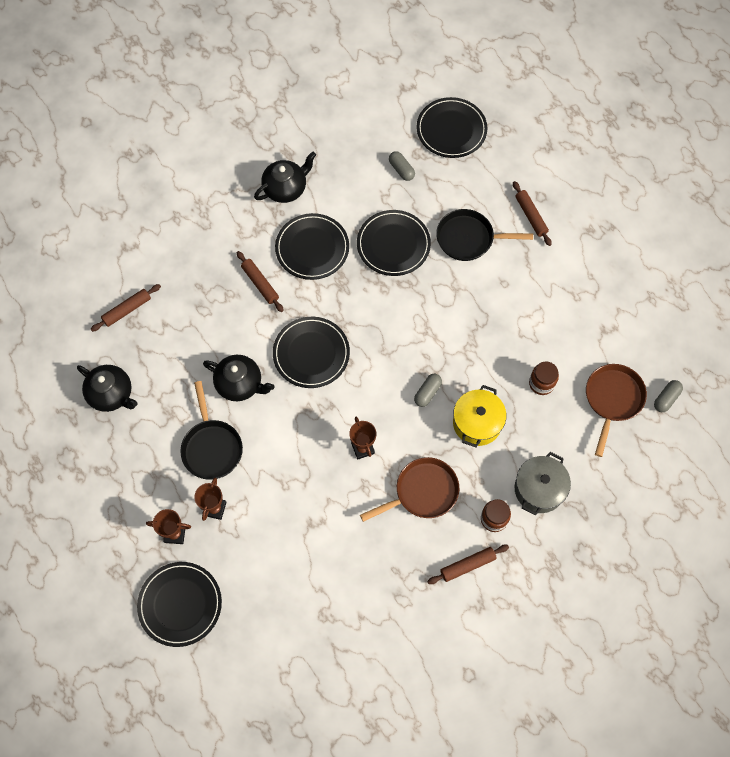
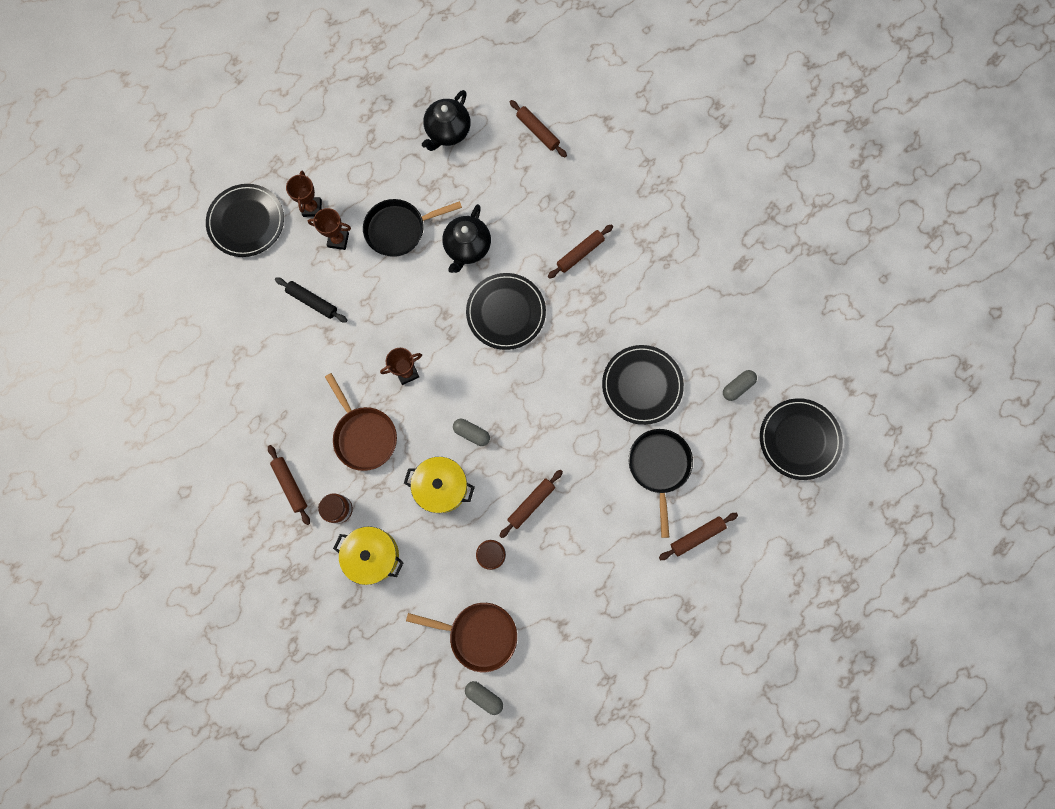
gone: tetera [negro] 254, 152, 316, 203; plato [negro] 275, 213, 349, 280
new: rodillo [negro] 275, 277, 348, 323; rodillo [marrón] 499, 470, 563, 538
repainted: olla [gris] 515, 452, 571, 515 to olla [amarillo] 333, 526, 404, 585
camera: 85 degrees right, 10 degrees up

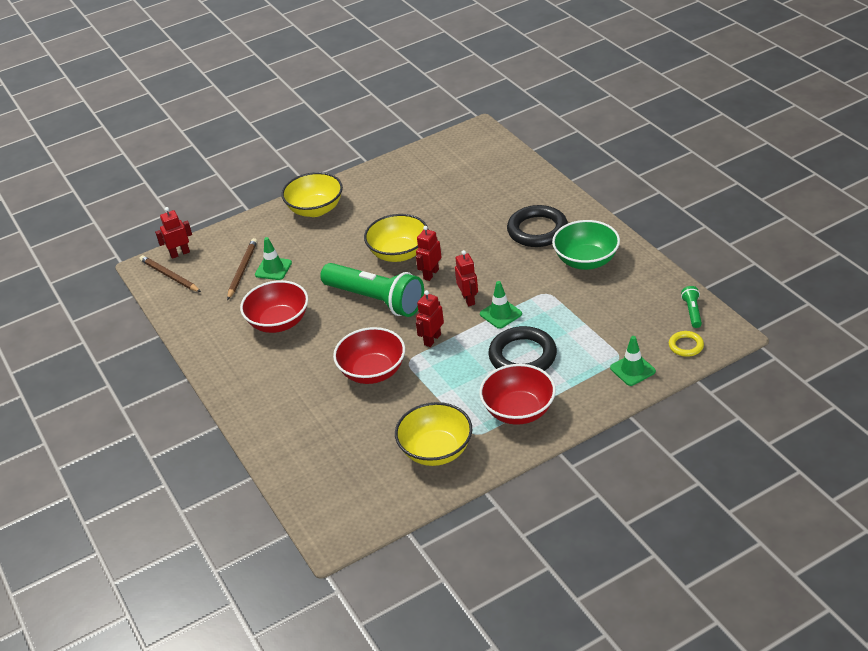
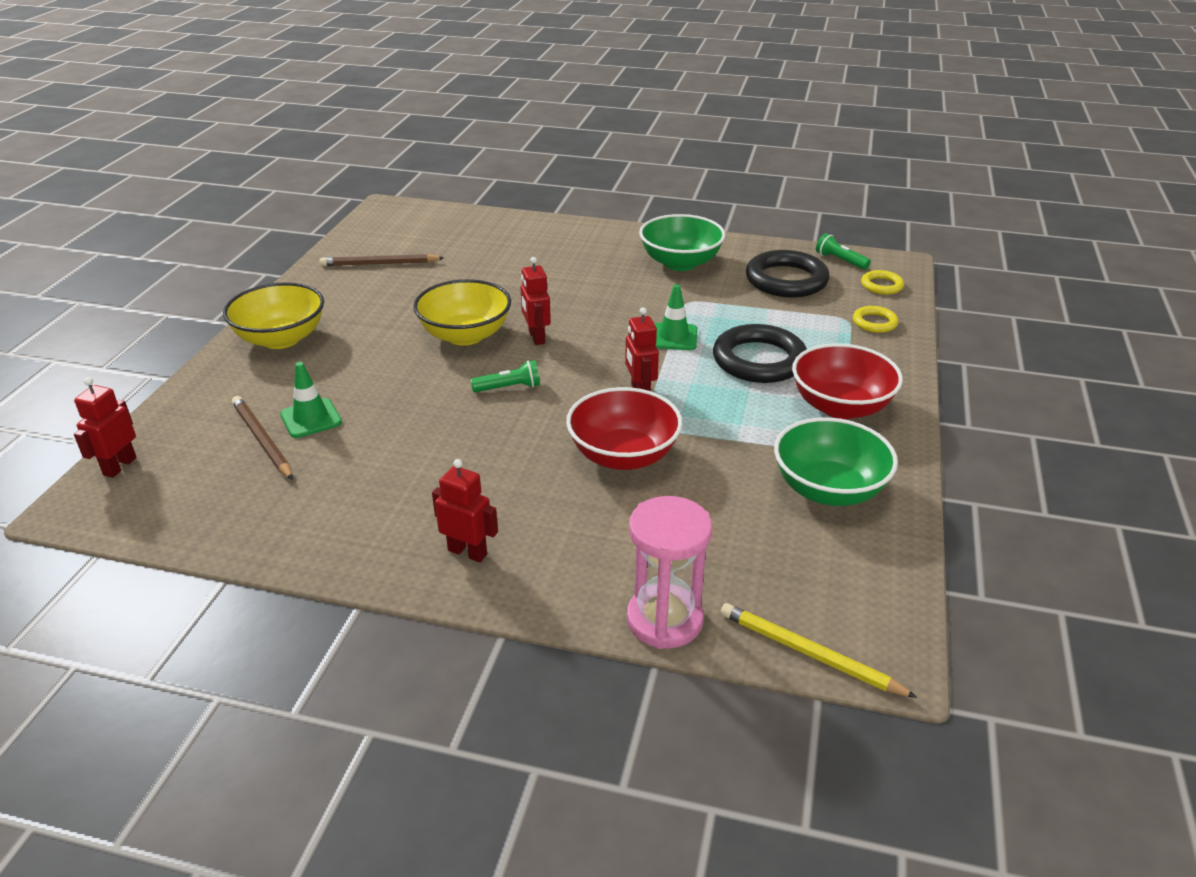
gone: cuenco [rojo] 240, 280, 308, 333
new: reloj de arena [rosa] 627, 496, 712, 649; lápiz [amarillo] 721, 603, 918, 698
shifted: anillo [negro] 507, 205, 568, 247 to 746, 250, 830, 298; robot [rojo] 455, 250, 478, 306 to 432, 459, 498, 562; lápiz [marrón] 140, 255, 201, 292 to 320, 254, 444, 266
swapped: cono de tráfico [verde] 610, 336, 656, 386 to anillo [amarillo] 853, 306, 898, 333
repainted: cuenco [amarillo] 395, 402, 472, 466 to cuenco [verde] 774, 417, 898, 506
scaled: lámpara de mano [verde] 320, 263, 424, 317 = 470, 360, 540, 392 x0.41
camera: 50 degrees left, 5 degrees down

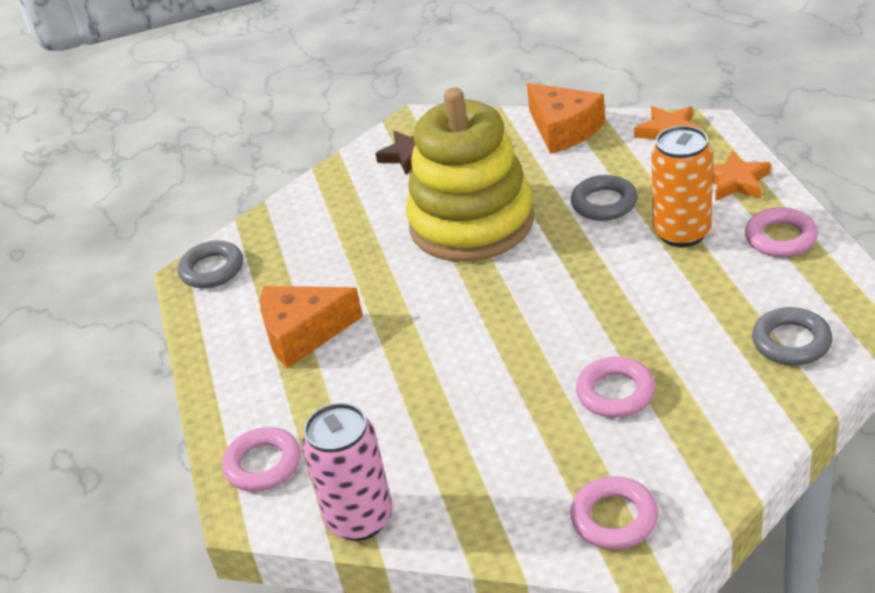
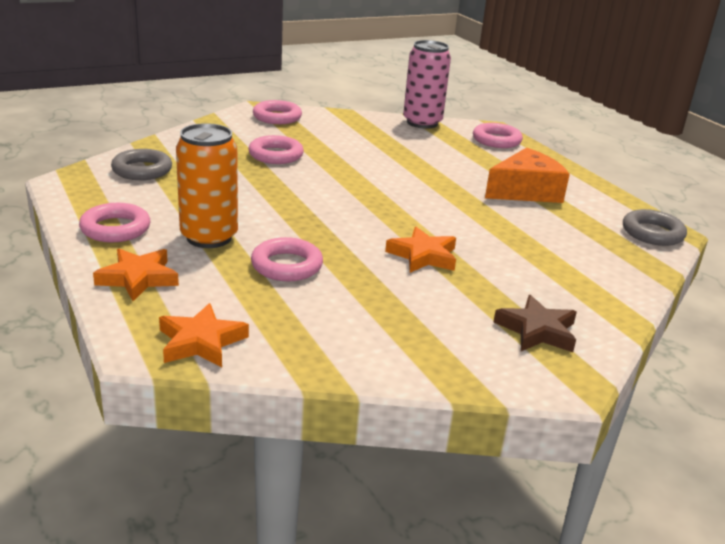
gone: queso [naranja] 527, 83, 605, 154
swapped: juguete apilable [amarillo] 406, 88, 534, 262 to estrella [naranja] 385, 227, 456, 273
repainted: anillo [gris] 571, 175, 638, 221 to anillo [rosa] 251, 237, 323, 281
camera: 160 degrees right, 10 degrees down

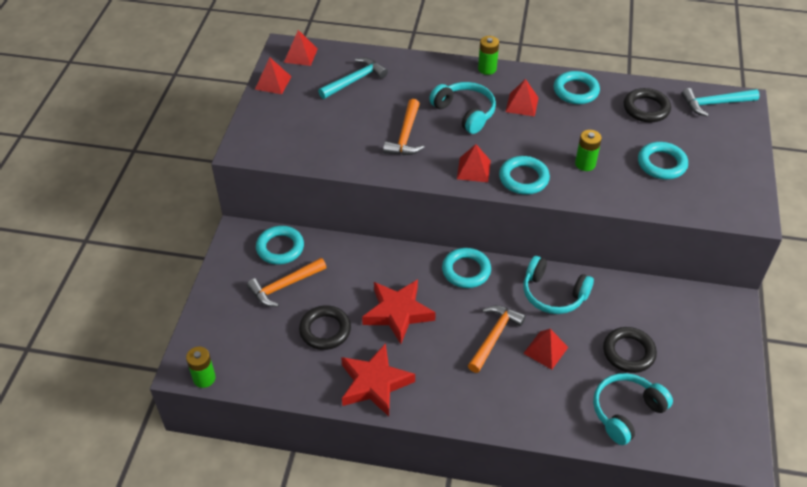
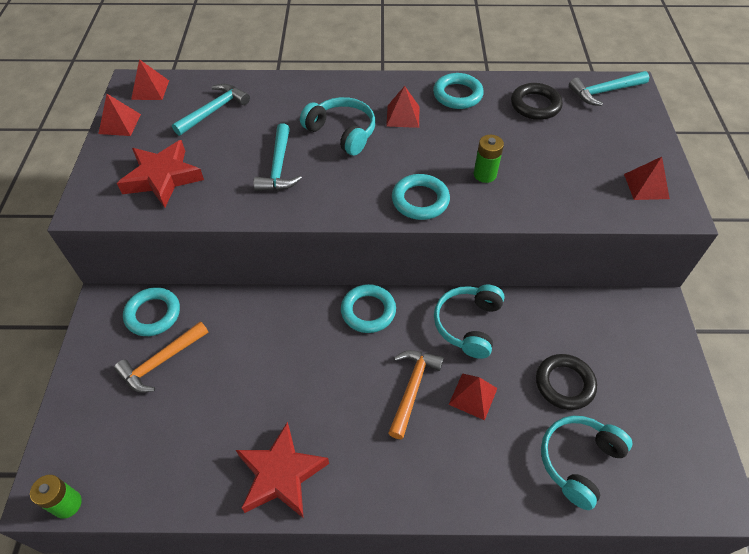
gone: pila [verde] 478, 36, 499, 75; anillo [turquesa] 638, 142, 688, 179; anillo [negro] 299, 305, 351, 350
shifted: pirámide [rojo] 457, 144, 491, 182 to 624, 157, 670, 200; estrella [rojo] 362, 280, 436, 344 to 117, 140, 204, 208
repainted: martillo [naranja] 383, 99, 425, 155 to martillo [turquesa] 253, 123, 302, 191
rotated: auriculares [turquesa] 523, 256, 594, 314 = 434, 285, 505, 359 90 degrees clockwise
camera: 10 degrees left, 5 degrees up

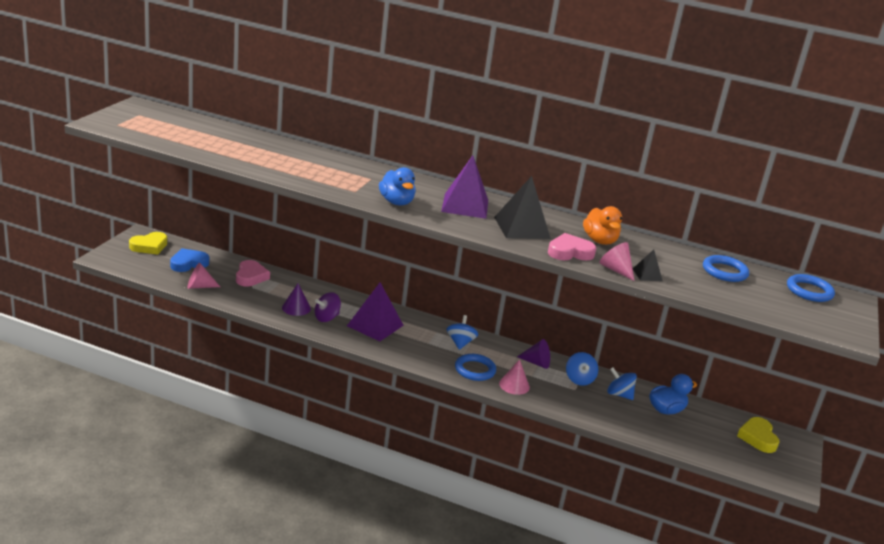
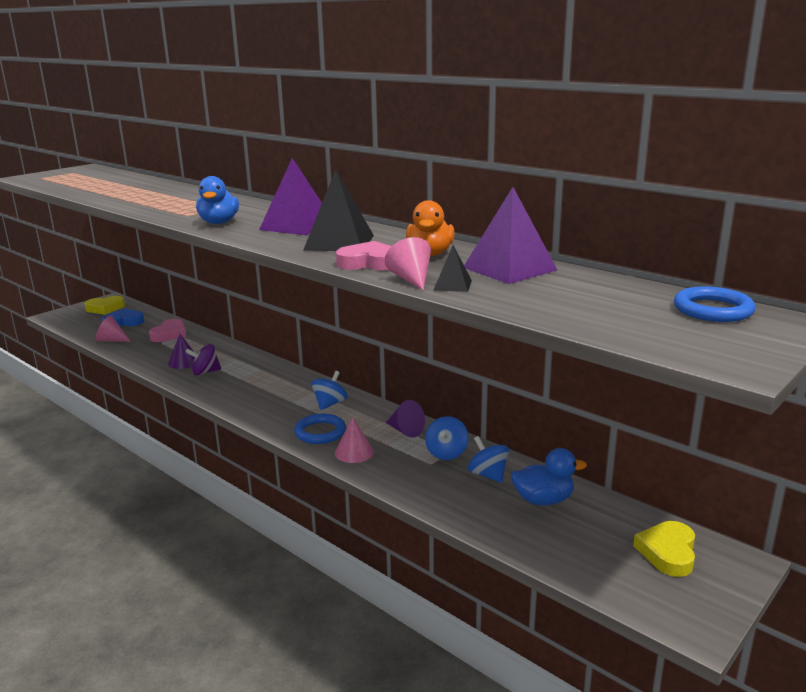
gone: anillo [azul] 703, 255, 749, 282
shifted: pirámide [morado] 347, 282, 404, 342 to 464, 187, 557, 284
camera: 25 degrees right, 5 degrees down

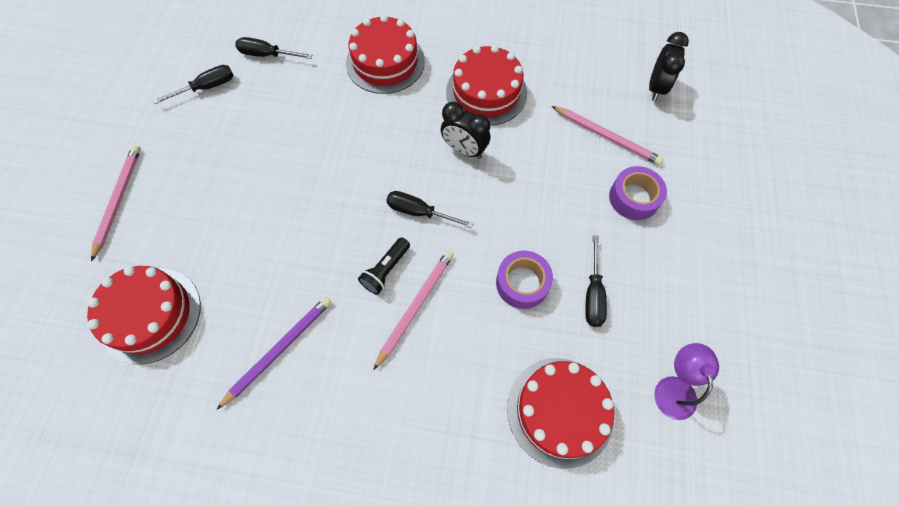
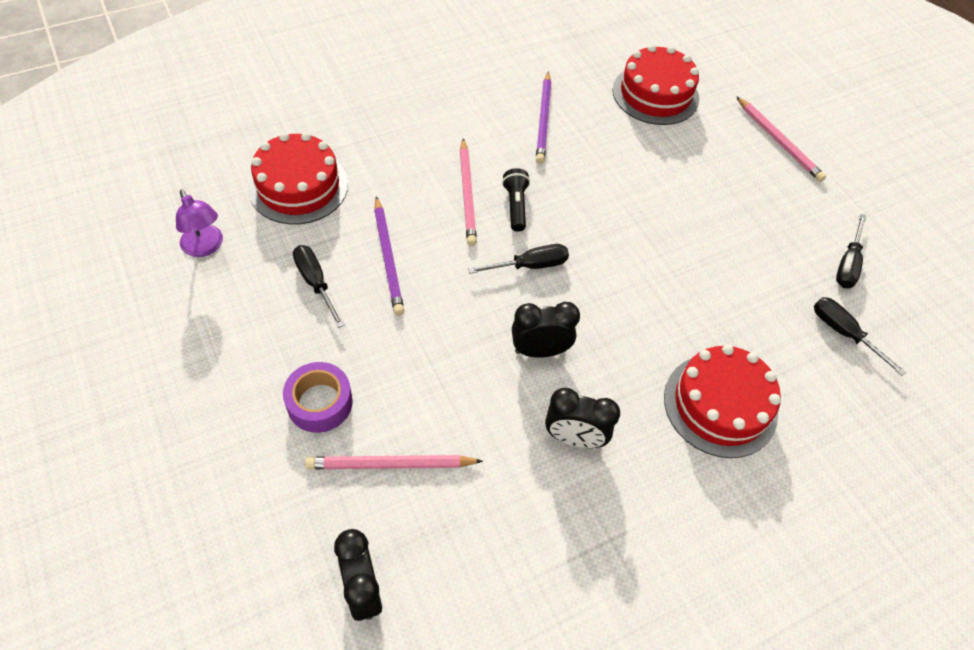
swapped: tarta [rojo] 446, 45, 527, 126 to despertador [negro] 545, 388, 620, 448; cinta adhesiva [morado] 496, 251, 553, 309 to lápiz [morado] 374, 196, 404, 315
rotated: destornillador [negro] 235, 37, 312, 59 = 814, 297, 906, 376 105 degrees counterclockwise
camera: 140 degrees right, 10 degrees down

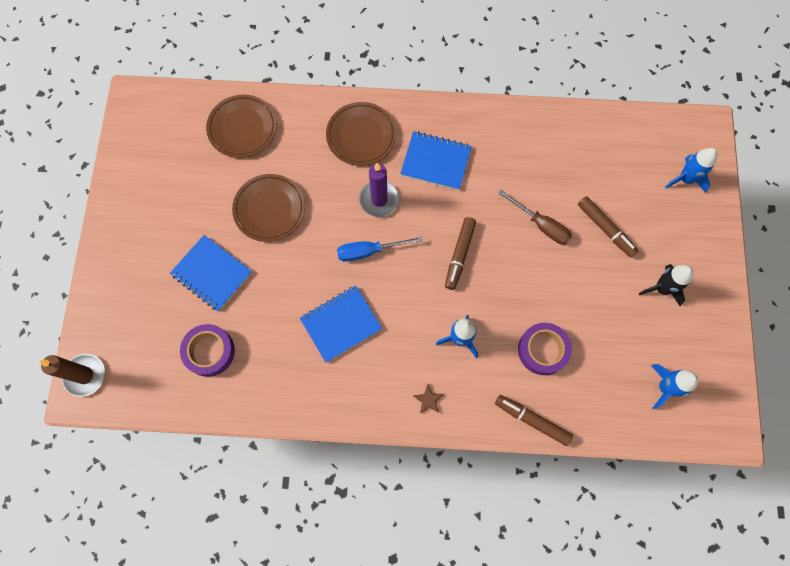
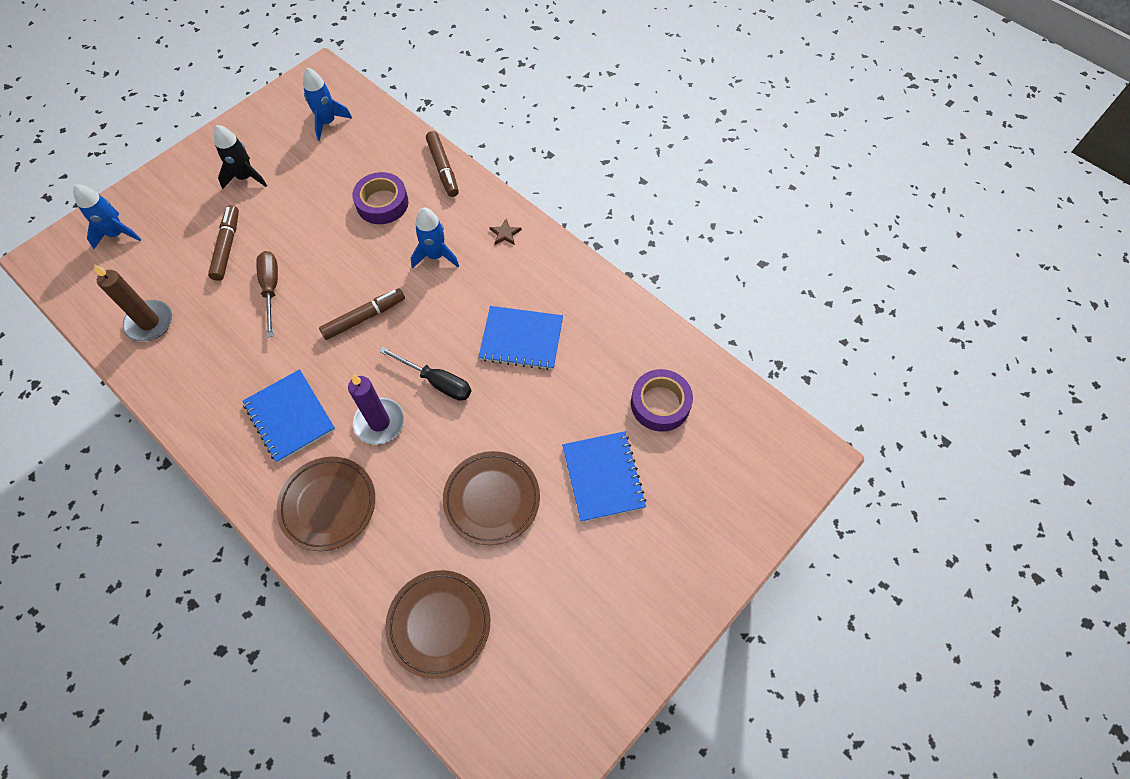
shifted: vela [marrón] 39, 354, 105, 397 to 94, 264, 172, 341
repainted: destornillador [azul] 337, 236, 423, 261 to destornillador [negro] 379, 346, 471, 401
camera: 140 degrees left, 10 degrees down

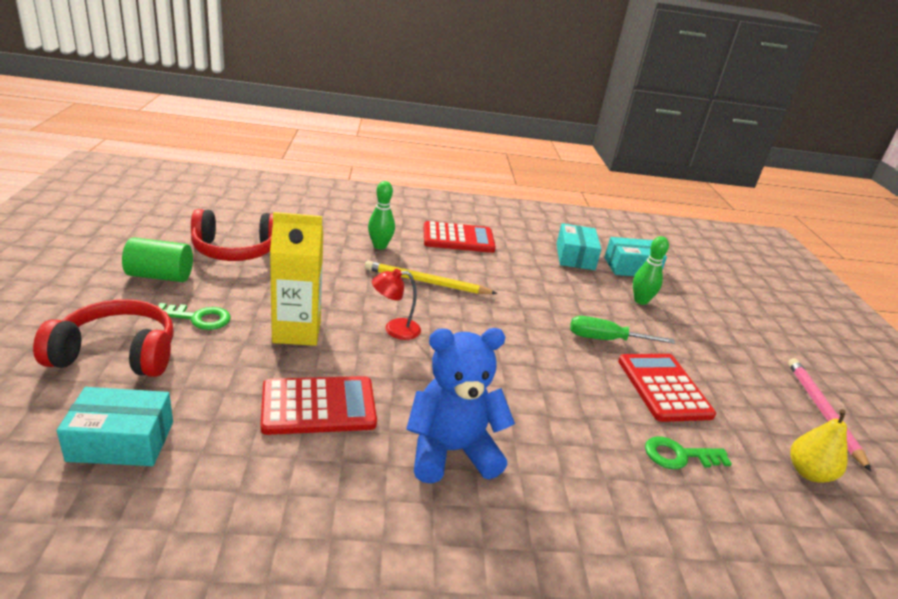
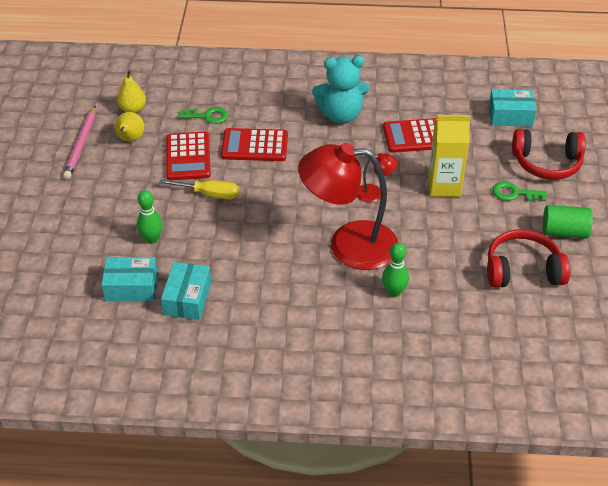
new: pera [amarillo] 115, 112, 145, 142
shifted: calculadora [rojo] 424, 221, 496, 253 to 221, 128, 288, 161
swapped: lápiz [amarillo] 365, 261, 497, 294 to lámpara [rojo] 298, 143, 398, 270
repainted: destornillador [verde] 570, 316, 675, 344 to destornillador [amarillo] 159, 179, 239, 199; osito [azul] 406, 328, 515, 484 to osito [turquesa] 312, 56, 369, 124
camera: 170 degrees left, 15 degrees up

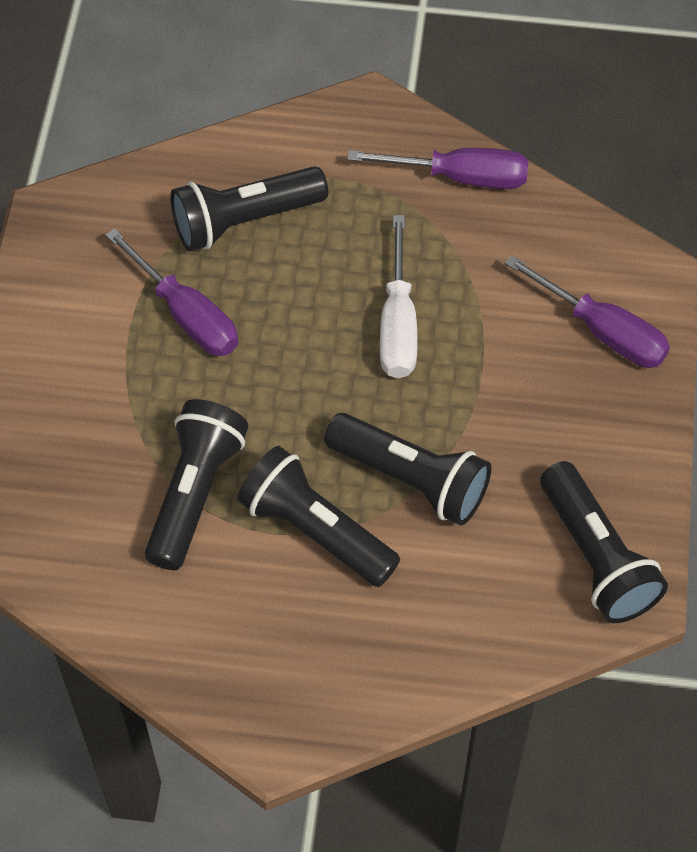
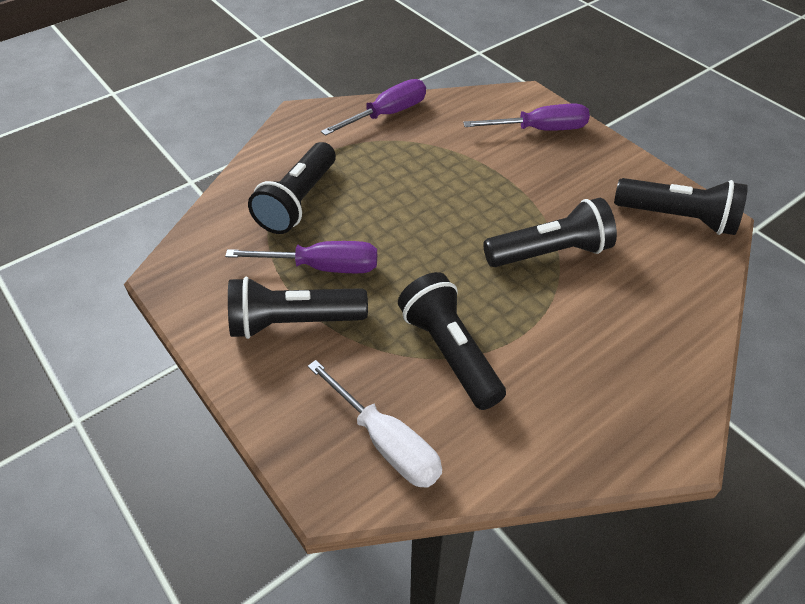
shifted: destornillador [blanco] 380, 215, 418, 378 to 308, 360, 442, 488; lámpara de mano [negro] 237, 446, 400, 587 to 228, 277, 368, 339
camera: 45 degrees left, 10 degrees down

